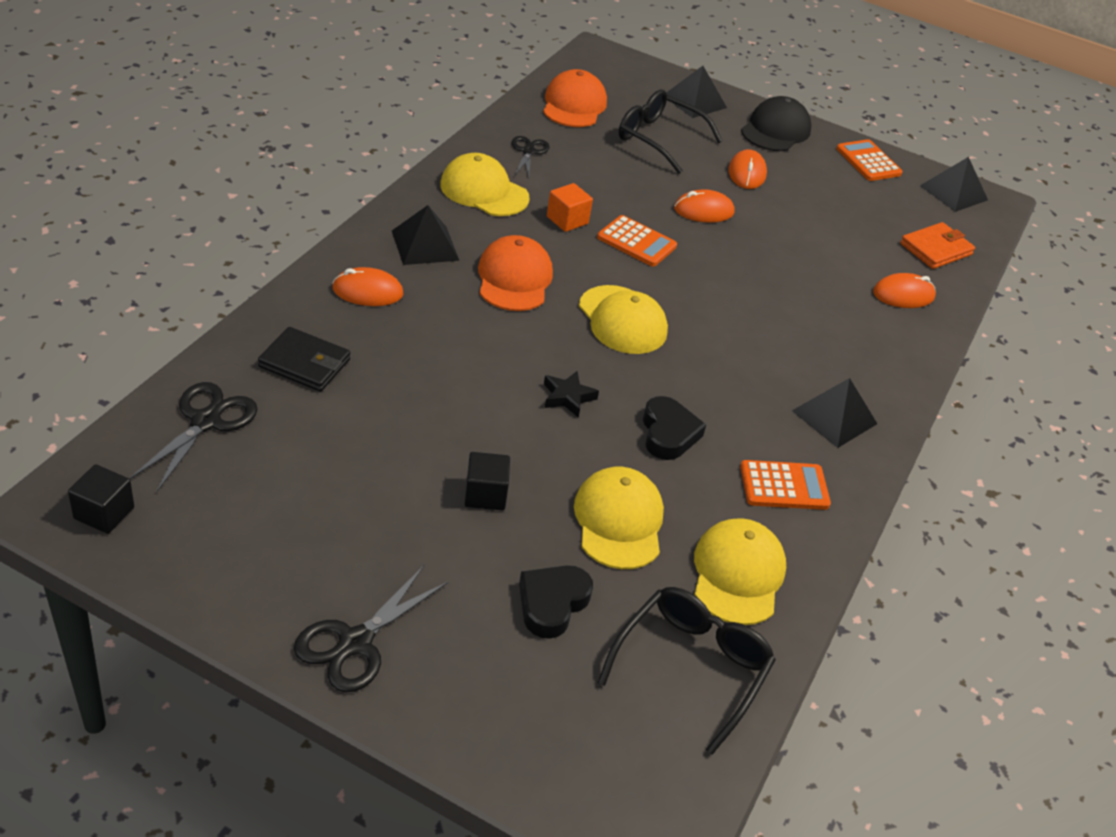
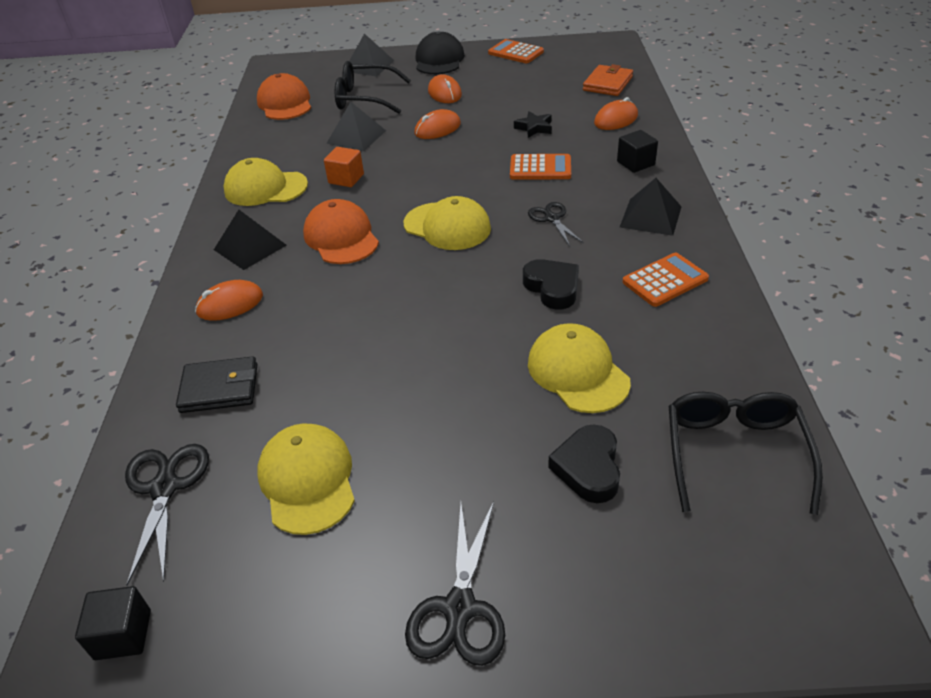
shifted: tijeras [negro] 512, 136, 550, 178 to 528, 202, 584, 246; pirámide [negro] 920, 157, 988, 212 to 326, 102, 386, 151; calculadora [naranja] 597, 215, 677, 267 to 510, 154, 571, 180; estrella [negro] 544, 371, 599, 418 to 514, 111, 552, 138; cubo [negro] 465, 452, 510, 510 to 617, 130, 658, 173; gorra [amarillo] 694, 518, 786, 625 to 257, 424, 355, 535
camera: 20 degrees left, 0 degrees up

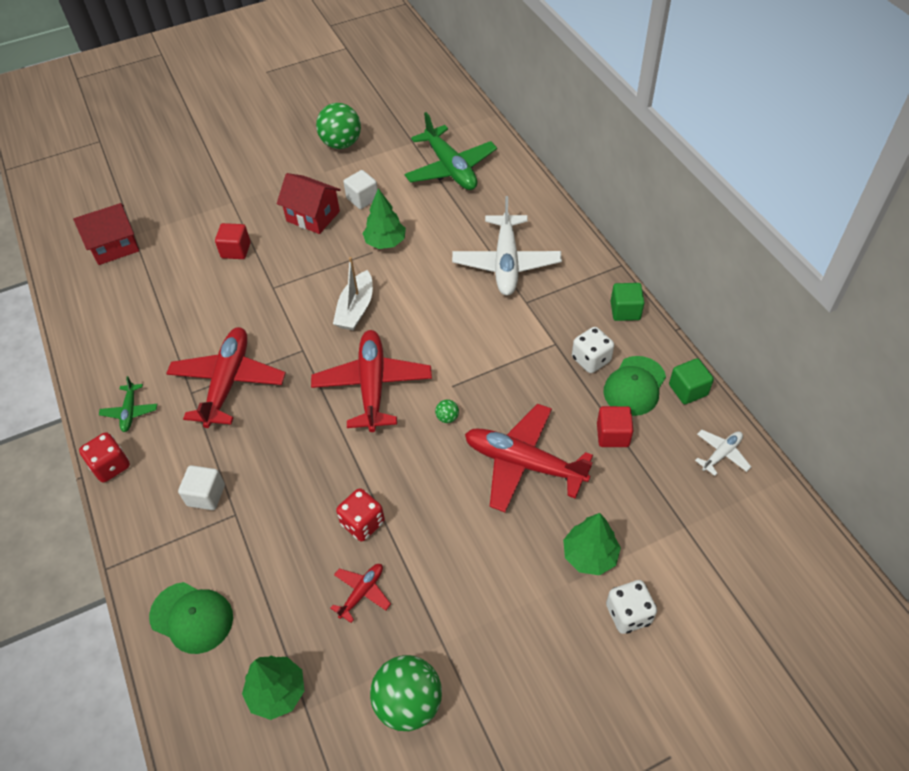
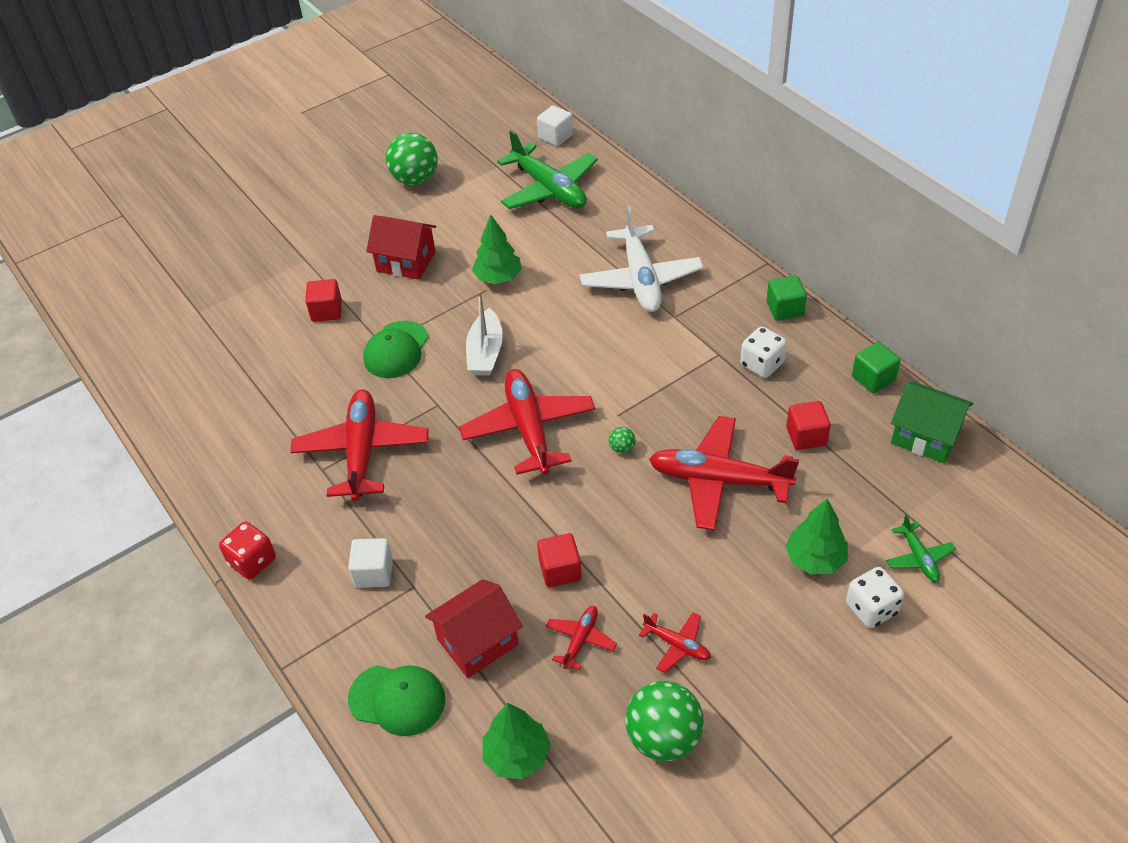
new: avión [rojo] 639, 612, 711, 673
shifted: cubo [blanco] 343, 170, 378, 209 to 537, 105, 573, 146; casa [rojo] 73, 203, 139, 265 to 425, 579, 523, 678; gorra [verde] 604, 356, 666, 416 to 363, 321, 428, 378; avión [verde] 99, 376, 157, 432 to 886, 514, 956, 582
swapped: avión [blanco] 695, 430, 751, 476 to casa [verde] 891, 382, 973, 463; dado [rojo] 336, 488, 385, 541 to cubo [rojo] 537, 533, 582, 588
camera: 10 degrees left, 5 degrees down

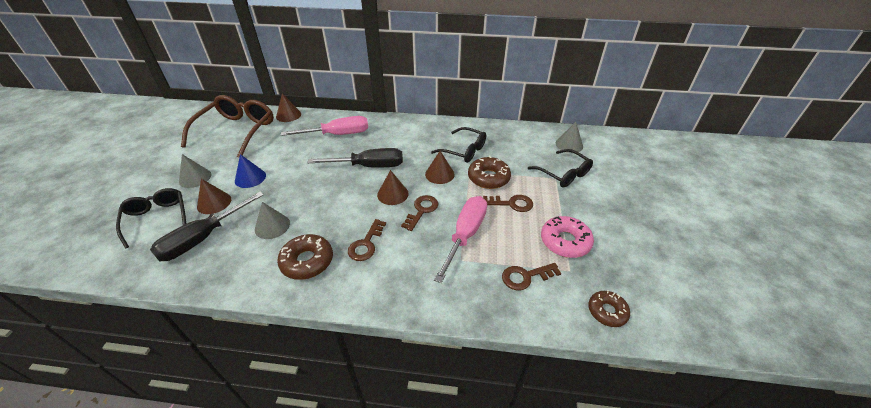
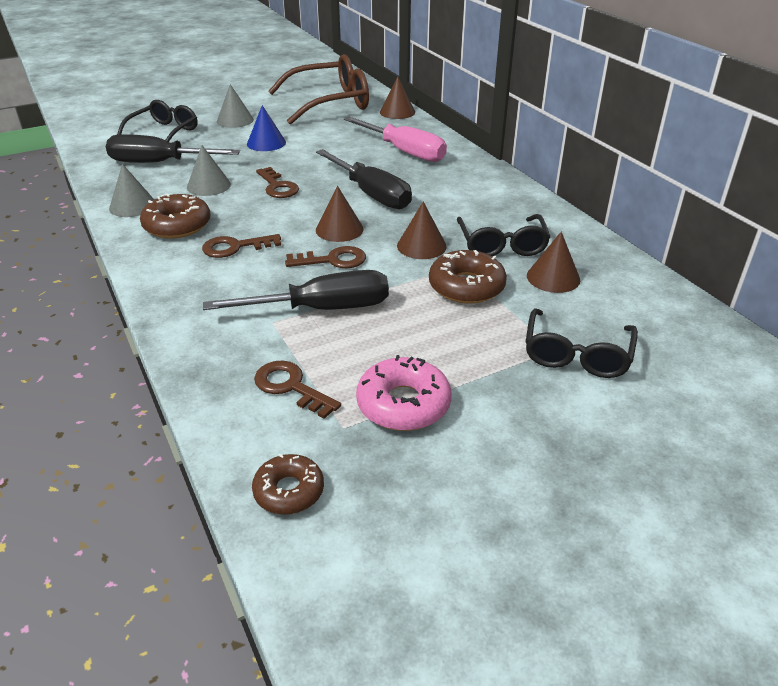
shifted: cono [gris] 556, 122, 583, 153 to 109, 164, 154, 217; cono [marrón] 197, 179, 231, 214 to 527, 232, 580, 293; llave [marrón] 483, 195, 533, 212 to 256, 167, 299, 198
repainted: destornillador [rosa] 434, 196, 487, 283 to destornillador [negro] 203, 270, 389, 310
camera: 55 degrees right, 5 degrees down

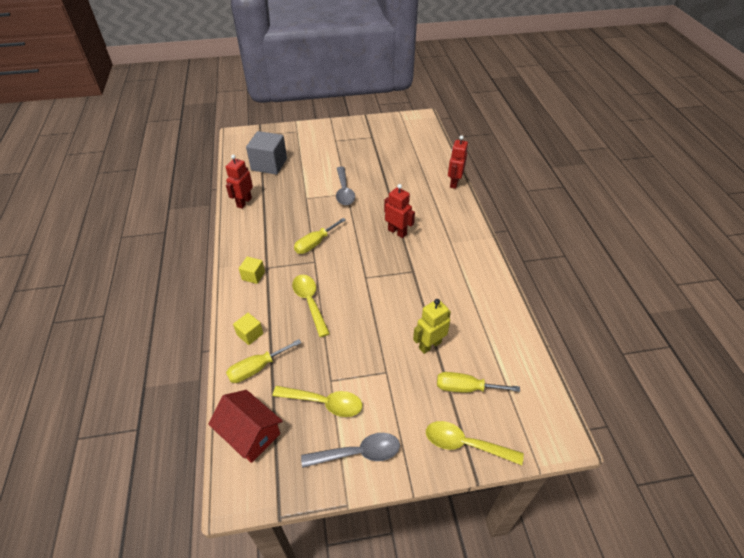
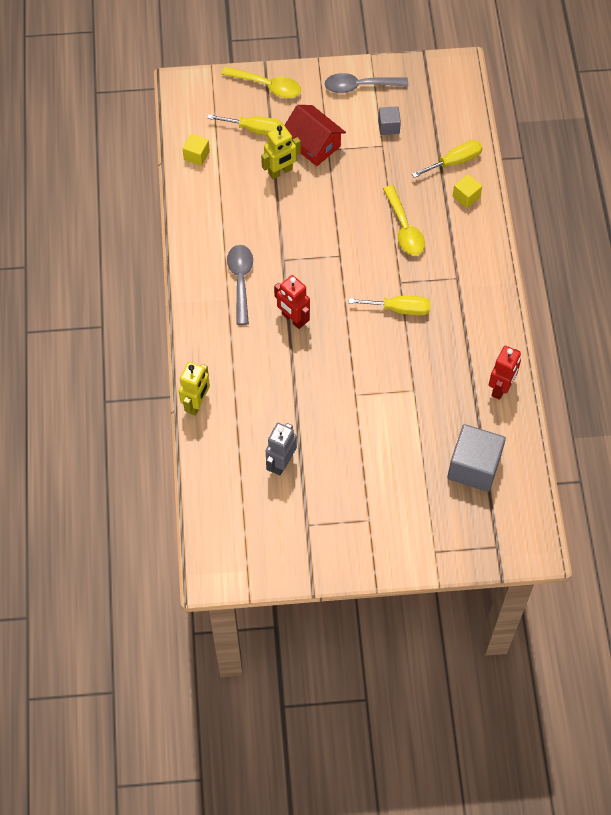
new: robot [gris] 266, 423, 297, 475
shifted: cuchara [gris] 336, 167, 355, 205 to 227, 245, 253, 325; cubo [amarillo] 239, 256, 265, 284 to 183, 134, 210, 166; casa [rojo] 208, 390, 283, 463 to 284, 105, 346, 166
swapped: cuchara [amarillo] 272, 386, 362, 417 to cubo [gris] 378, 106, 401, 135
repainted: robot [rojo] 448, 135, 468, 189 to robot [amarillo] 179, 362, 210, 415
rotated: destornillador [amarillo] 294, 218, 346, 254 = 349, 296, 430, 316 45 degrees clockwise
camera: 175 degrees left, 15 degrees up

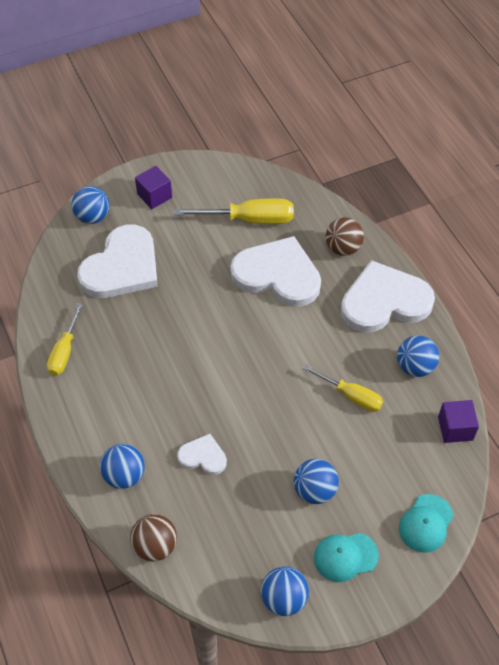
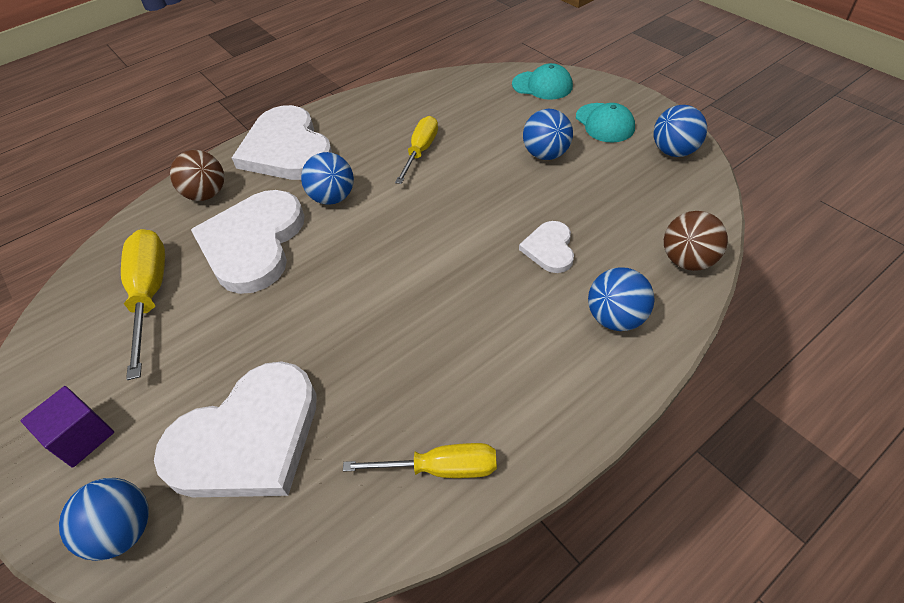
gone: cubo [morado] 438, 400, 479, 443
shifted: pelota [azul] 397, 335, 439, 377 to 301, 152, 354, 205
rotated: corazón [blanco] 77, 224, 158, 298 = 154, 361, 317, 497 120 degrees clockwise
camera: 100 degrees left, 5 degrees down

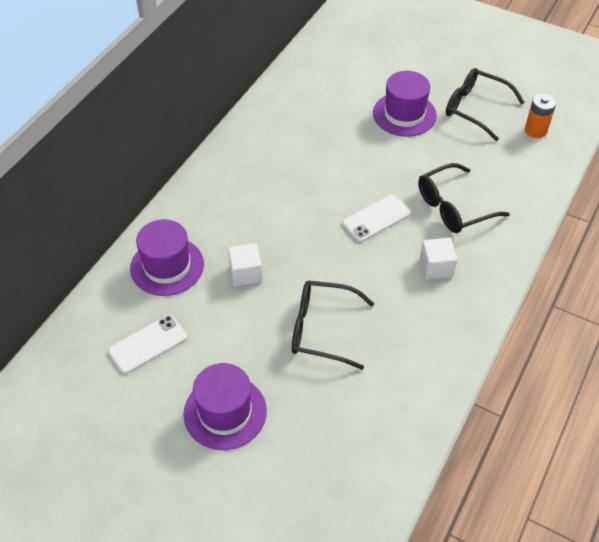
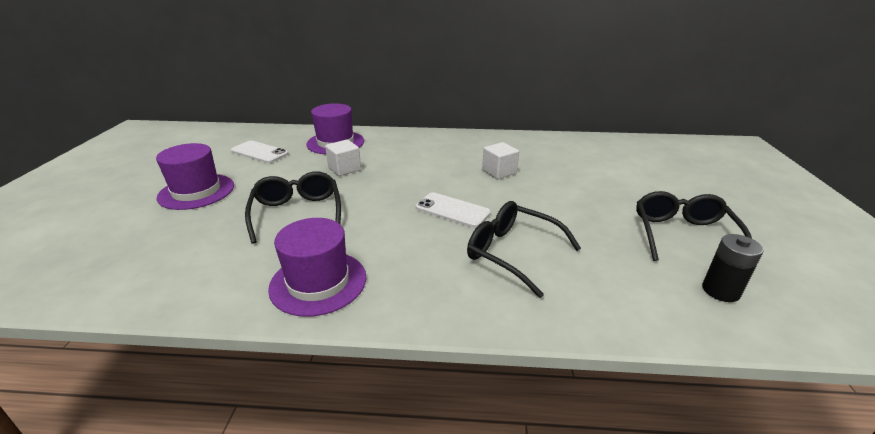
shifted: sombrero [morado] 373, 71, 437, 137 to 268, 218, 366, 317; cubo [blanco] 420, 238, 457, 280 to 482, 142, 519, 179
repainted: pila [naranja] 525, 94, 556, 138 to pila [negro] 702, 234, 764, 302
camera: 65 degrees right, 20 degrees down

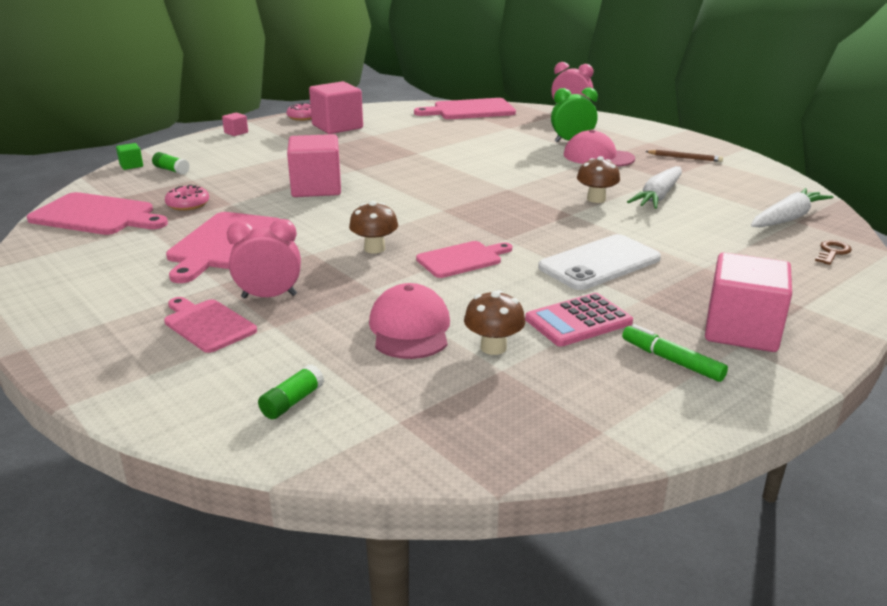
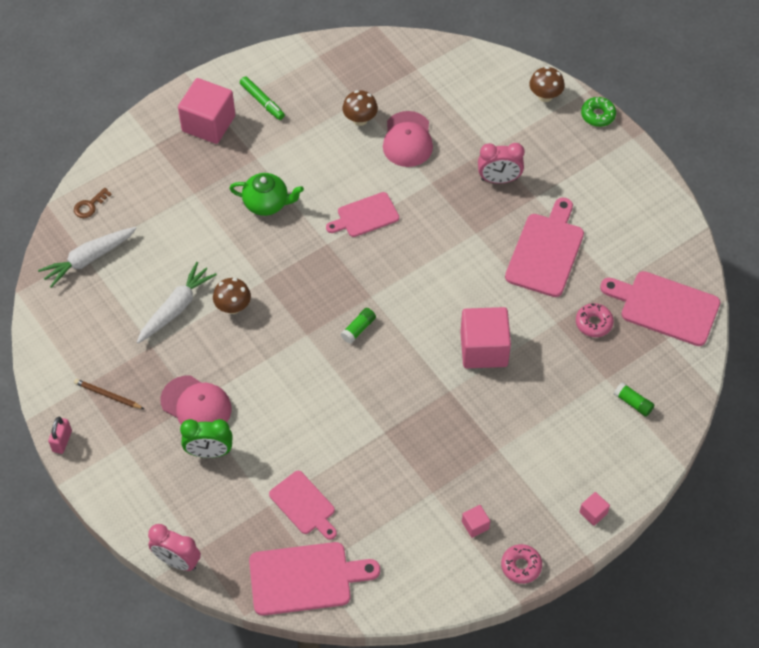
gone: cubo [verde] 116, 143, 143, 170; calculadora [rosa] 525, 293, 633, 347
new: rosquilla [verde] 581, 97, 616, 127; candado [rosa] 48, 417, 72, 454
shifted: seta [marrón] 349, 201, 398, 254 to 530, 66, 565, 102; tabla de cortar [rosa] 164, 297, 257, 353 to 269, 471, 337, 540; barra de pegamento [verde] 258, 364, 324, 419 to 341, 308, 376, 344
swapped: móvil [blanco] 538, 234, 661, 290 to tetera [verde] 229, 173, 304, 216
scaled: cubo [rosa] 309, 81, 363, 134 = 462, 505, 490, 538 x0.44
camera: 175 degrees left, 30 degrees up

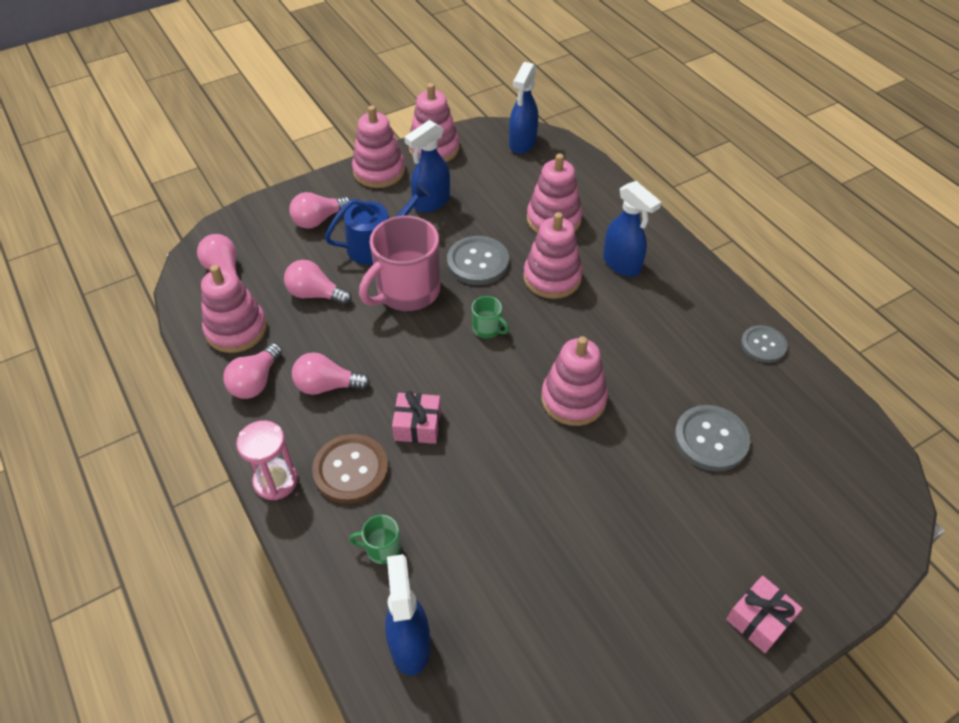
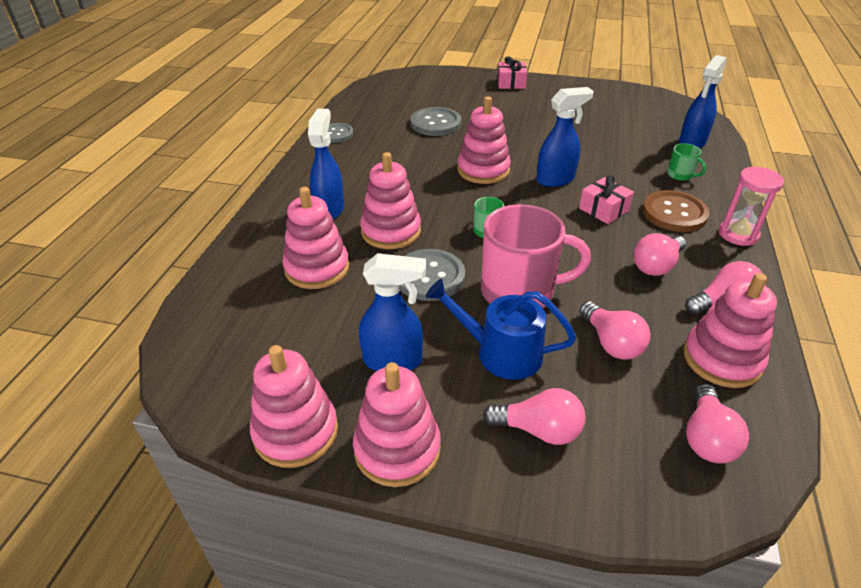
shifted: pulverizador [azul] 509, 62, 538, 154 to 536, 87, 594, 187
rotated: bombilla [rosa] 292, 352, 370, 395 = 633, 233, 686, 276 90 degrees clockwise
camera: 135 degrees left, 10 degrees down

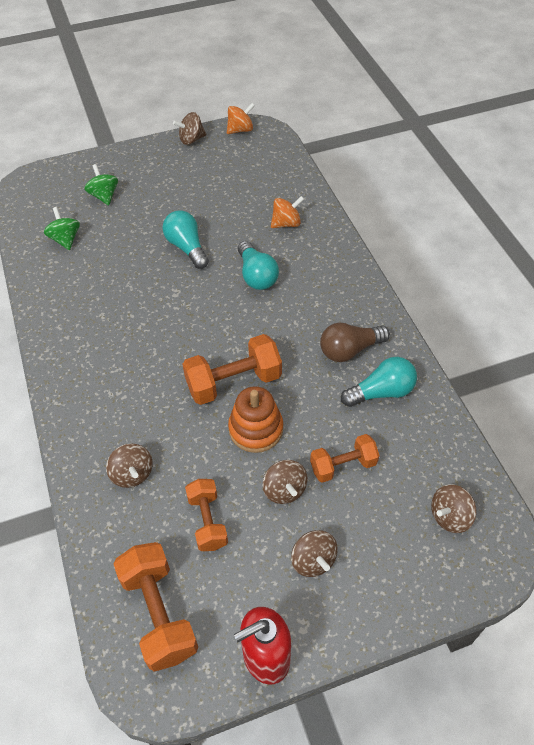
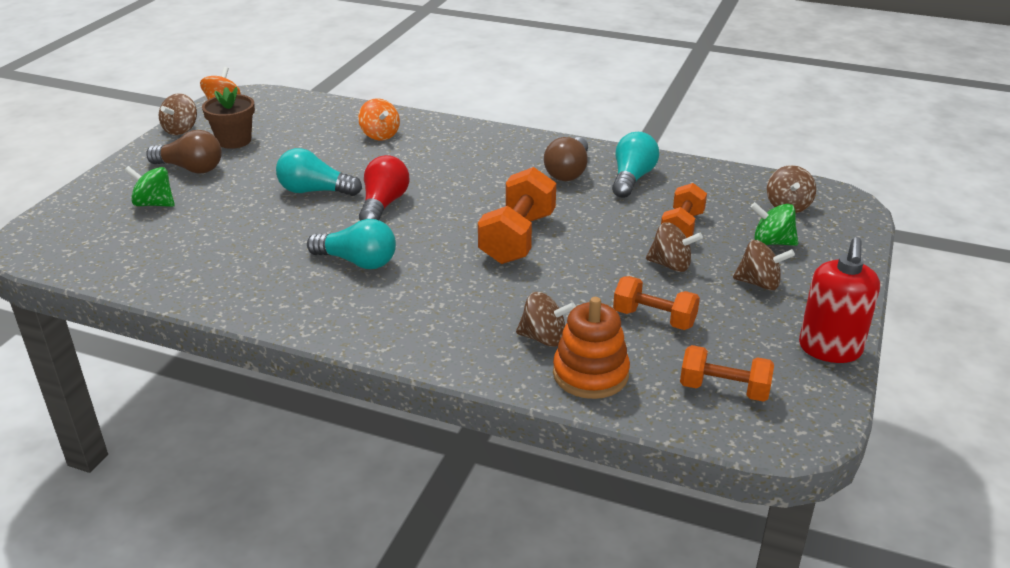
new: maceta [marrón] 202, 87, 255, 149; bombilla [marrón] 146, 130, 222, 174; bombilla [rojo] 359, 155, 409, 221
shifted: peonza [verde] 44, 207, 80, 250 to 751, 202, 798, 246; bombilla [turquesa] 238, 241, 279, 290 to 307, 219, 396, 269; juguete apilable [naranja] 228, 386, 283, 453 to 553, 297, 630, 399
rotated: peonza [naranja] 271, 196, 304, 228 = 358, 98, 400, 141 135 degrees clockwise
scaled: mancuerna [naranja] 113, 542, 198, 672 = 680, 345, 774, 402 x0.64
camera: 50 degrees left, 20 degrees down

